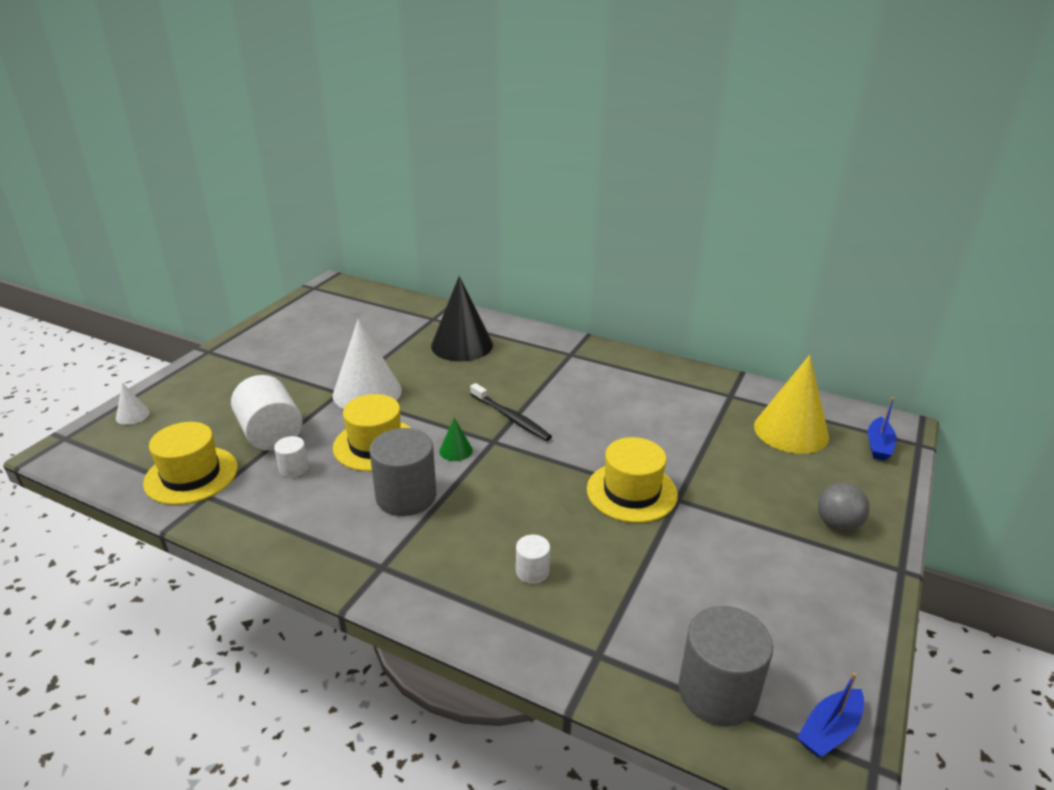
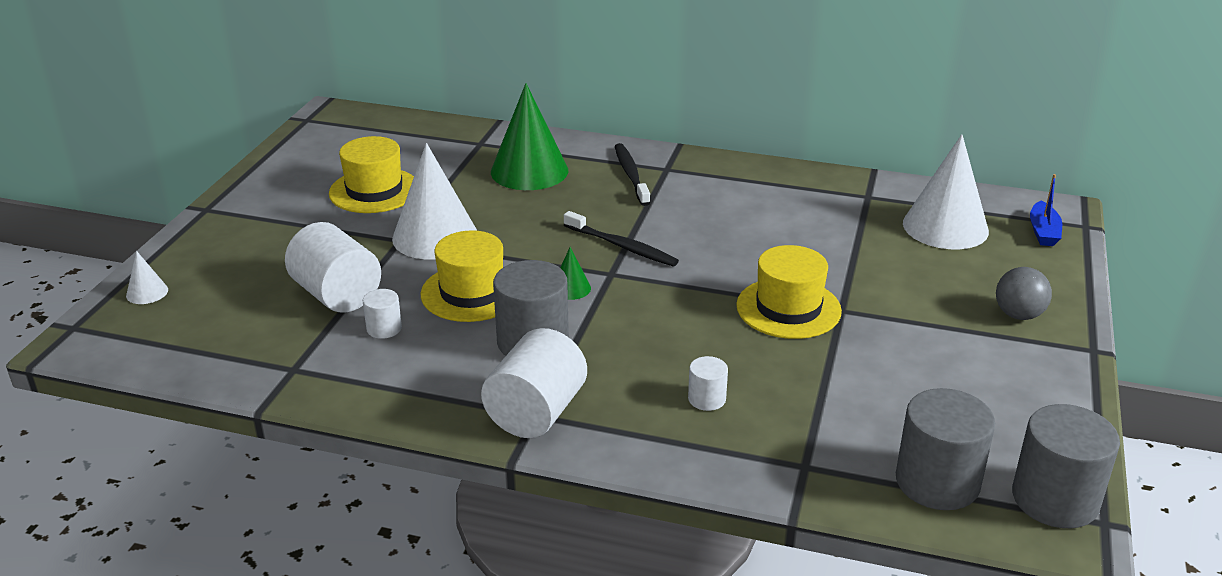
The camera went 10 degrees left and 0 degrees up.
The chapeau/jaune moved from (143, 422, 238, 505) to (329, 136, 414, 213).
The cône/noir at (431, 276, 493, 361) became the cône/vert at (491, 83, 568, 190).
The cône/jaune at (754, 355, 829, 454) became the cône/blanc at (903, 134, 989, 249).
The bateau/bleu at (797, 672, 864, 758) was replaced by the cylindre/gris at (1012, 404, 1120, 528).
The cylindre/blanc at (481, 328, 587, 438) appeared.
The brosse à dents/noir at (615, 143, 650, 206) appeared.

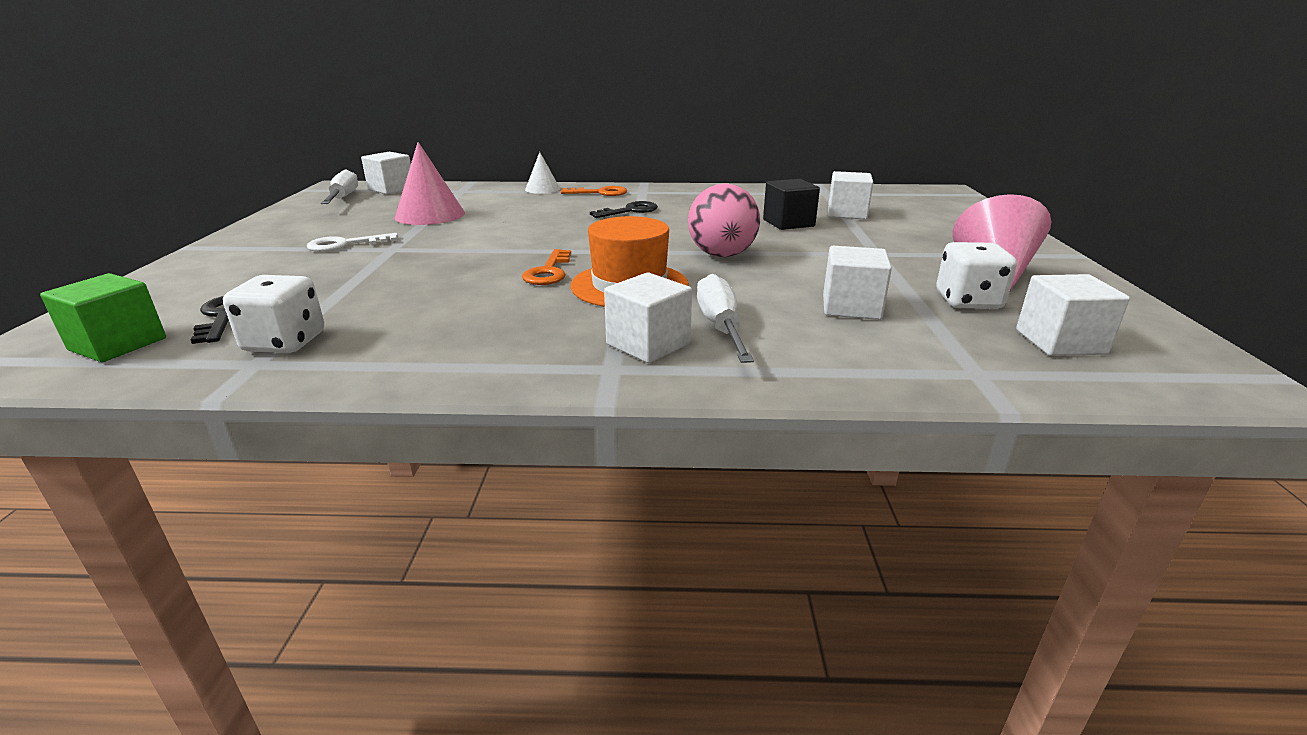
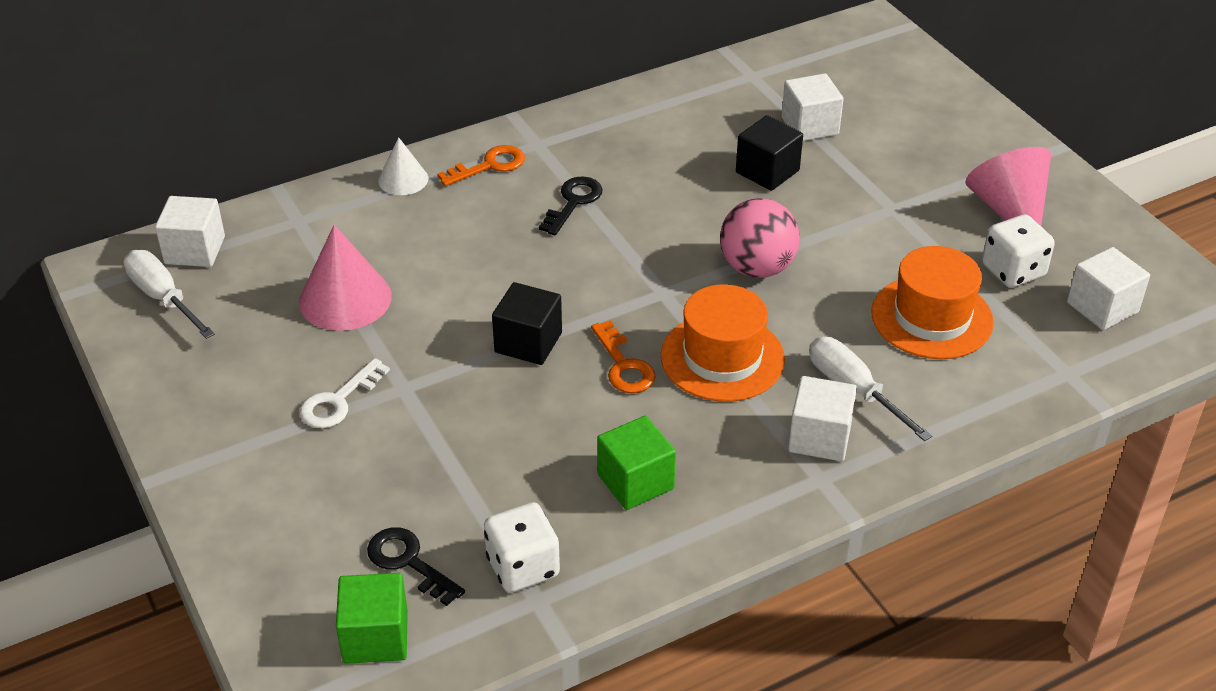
The camera went 30 degrees left and 15 degrees up.
The cube/blanc at (823, 246, 892, 320) was replaced by the chapeau/orange at (871, 246, 994, 359).
The cube/noir at (492, 282, 562, 365) appeared.
The cube/vert at (597, 416, 676, 510) appeared.

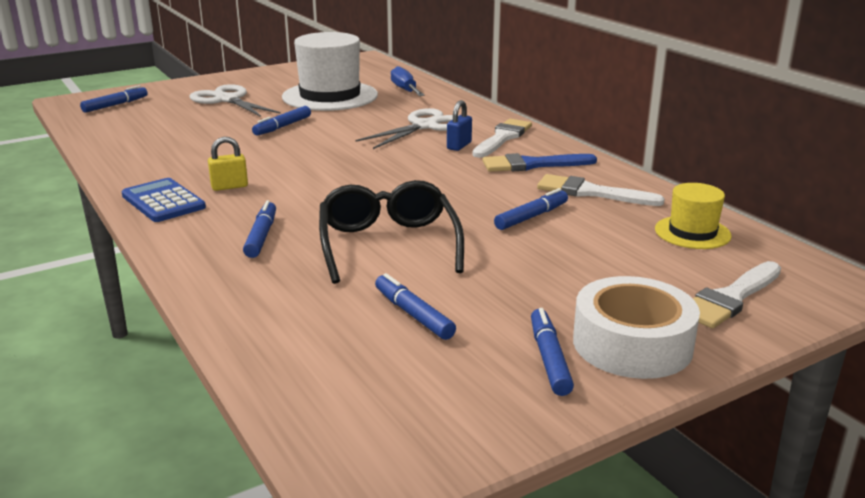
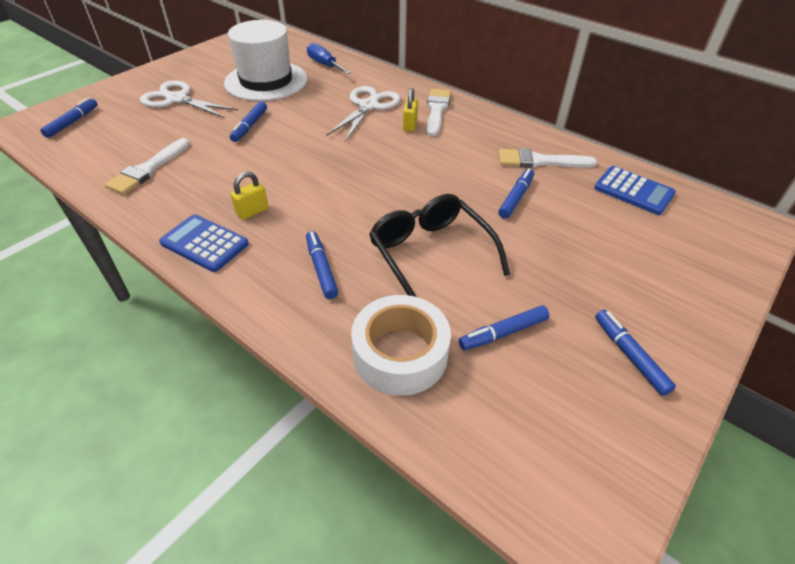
The camera went 20 degrees left and 20 degrees up.
The feutre/bleu at (375, 273, 456, 340) turned 60 degrees counterclockwise.
The cadenas/bleu at (447, 100, 472, 151) became the cadenas/jaune at (403, 88, 418, 132).
The pinceau/bleu at (482, 153, 597, 172) disappeared.
The ruban adhésif/blanc moved from (573, 276, 700, 379) to (351, 295, 451, 396).
The chapeau/jaune at (655, 183, 732, 249) was replaced by the calculatrice/bleu at (594, 166, 676, 215).
The pinceau/blanc moved from (693, 261, 781, 328) to (105, 138, 190, 195).

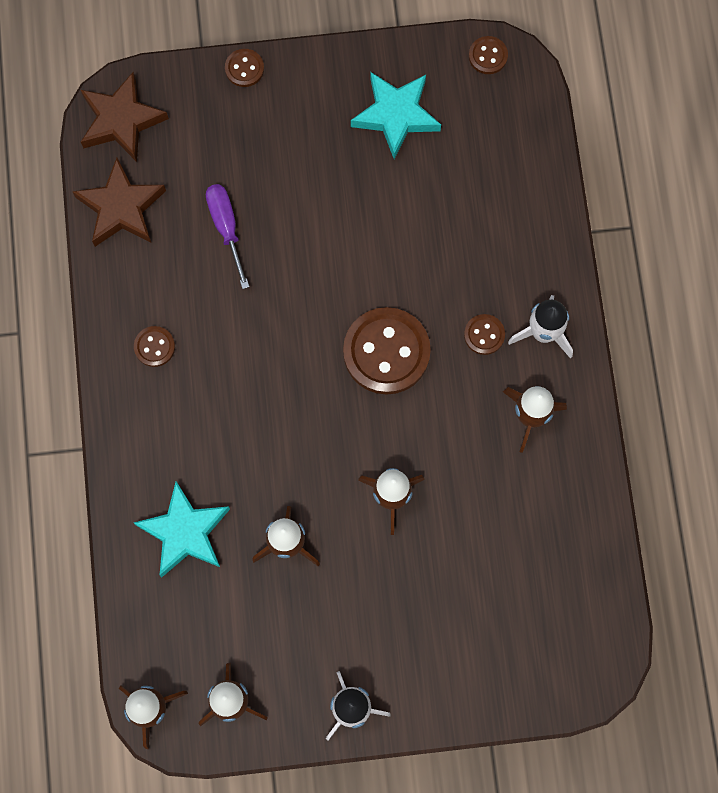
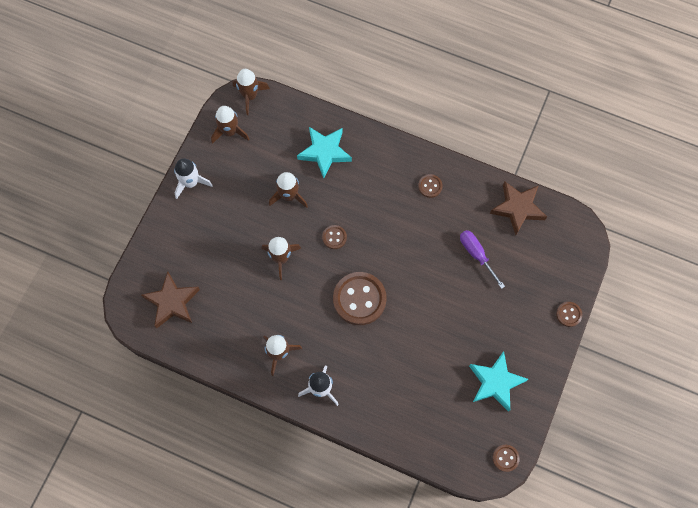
The camera went 120 degrees right and 5 degrees down.
The étoile/marron moved from (81, 72, 169, 162) to (141, 271, 200, 328).
The tournevis/violet at (206, 184, 249, 289) turned 135 degrees counterclockwise.
The bouton/marron moved from (464, 314, 505, 355) to (322, 225, 347, 249).

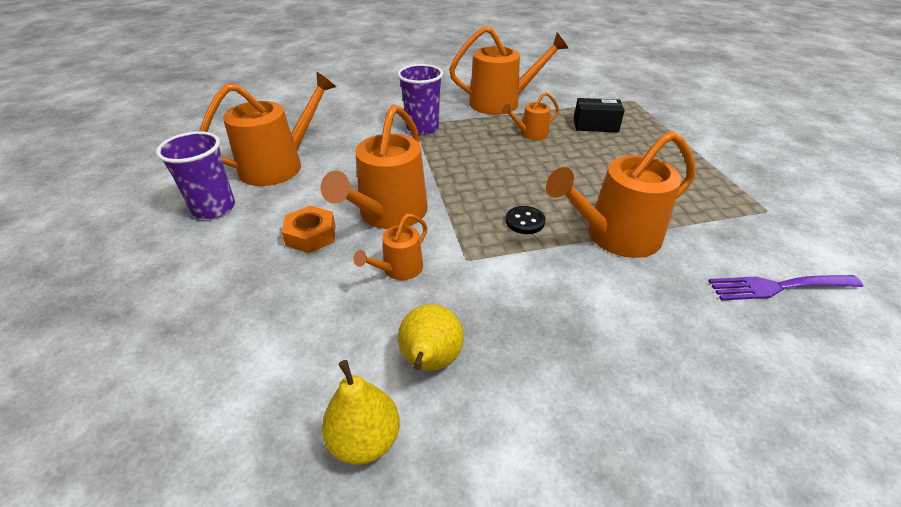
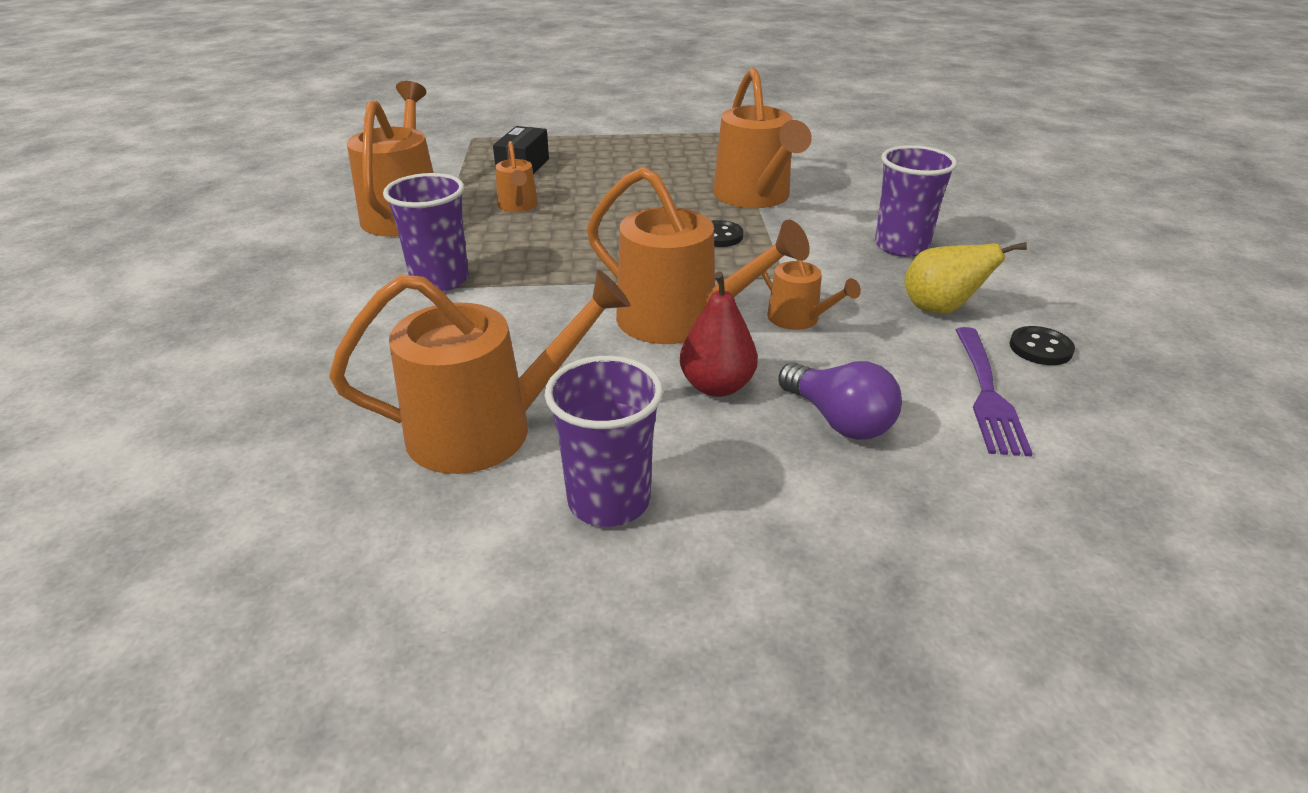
The camera went 80 degrees left and 5 degrees down.
The arrosoir/orange at (199, 72, 336, 186) turned 105 degrees clockwise.
The écrou/orange at (282, 206, 336, 253) was replaced by the poire/rouge at (680, 271, 758, 397).
The poire/jaune at (322, 360, 400, 465) was replaced by the bouton/noir at (1009, 326, 1075, 365).
The fourchette/violet moved from (708, 275, 863, 300) to (956, 327, 1033, 457).
The ampoule/violet at (778, 361, 902, 440) appeared.
The gobelet/violet at (875, 145, 957, 257) appeared.

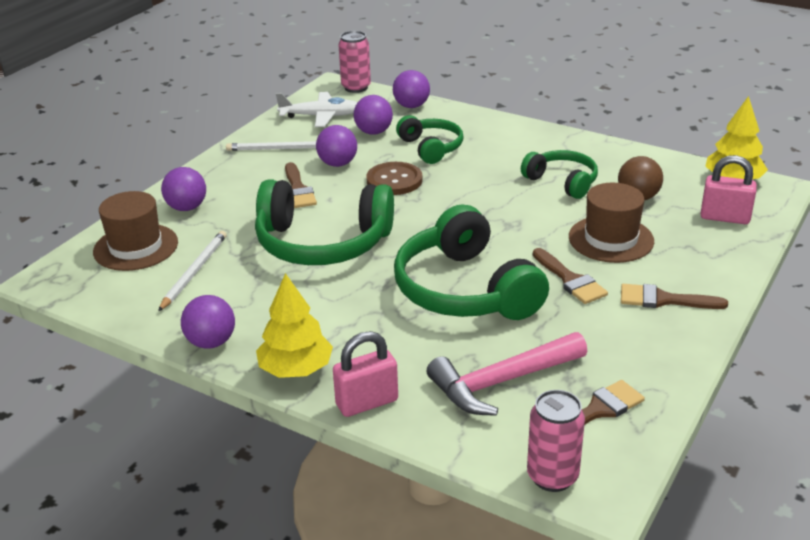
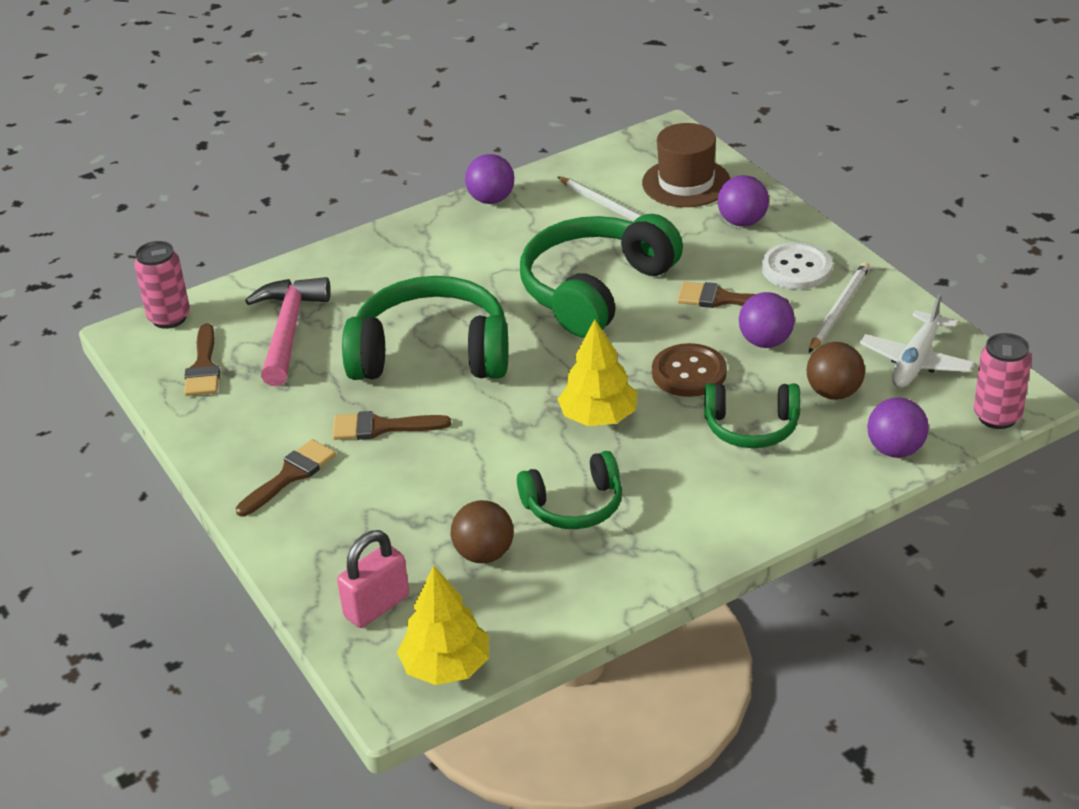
The camera went 120 degrees right and 5 degrees up.
The arbre/jaune moved from (256, 273, 333, 378) to (557, 319, 638, 426).
The cadenas/rose at (333, 331, 398, 417) disappeared.
The balle/violet at (354, 95, 393, 135) became the balle/marron at (807, 342, 865, 400).
The chapeau/marron at (569, 182, 654, 263) disappeared.
The bouton/blanc at (762, 242, 832, 289) appeared.

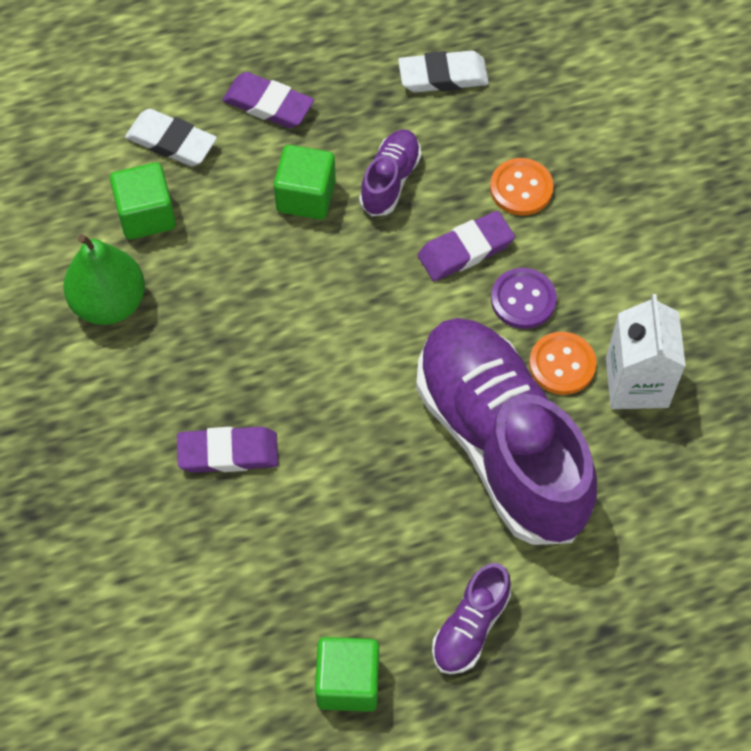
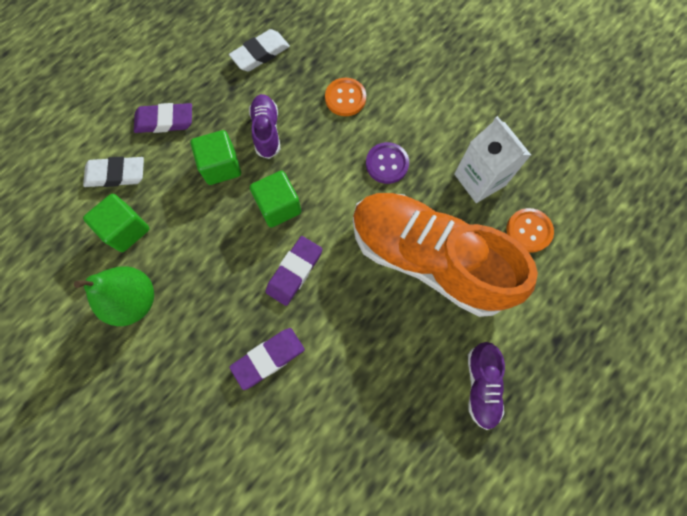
The camera went 30 degrees left and 10 degrees up.
The cube/vert moved from (315, 637, 379, 712) to (250, 171, 301, 227).
The chaussure/violet at (416, 318, 597, 545) became the chaussure/orange at (353, 193, 538, 317).
The gomme/violet moved from (418, 211, 515, 281) to (265, 236, 322, 306).
The bouton/orange moved from (529, 332, 597, 395) to (507, 208, 554, 253).

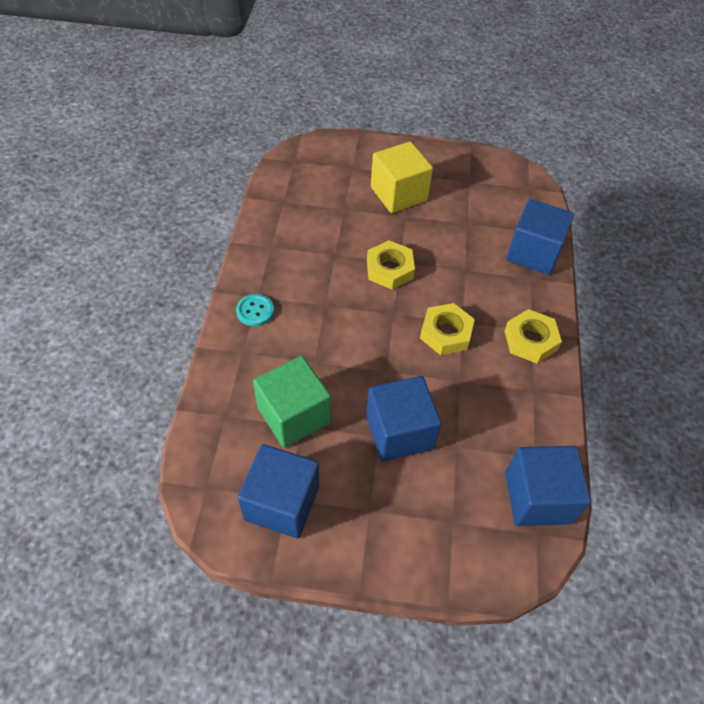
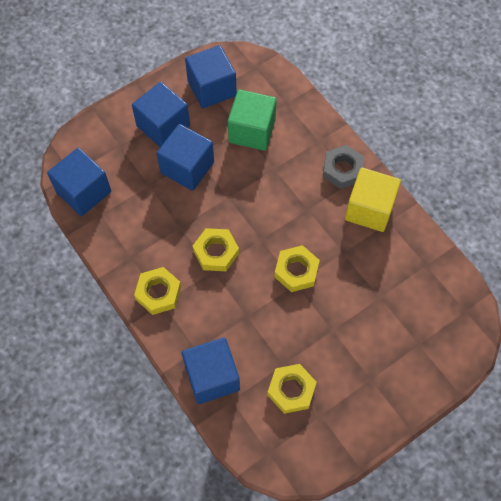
The camera went 140 degrees right and 10 degrees up.
The bouton/turquoise at (236, 294, 274, 326) was replaced by the écrou/gris at (323, 145, 364, 189).
The cube/jaune moved from (371, 142, 433, 213) to (345, 168, 401, 232).
The cube/bleu at (132, 82, 190, 147) appeared.
The écrou/jaune at (268, 364, 317, 414) appeared.

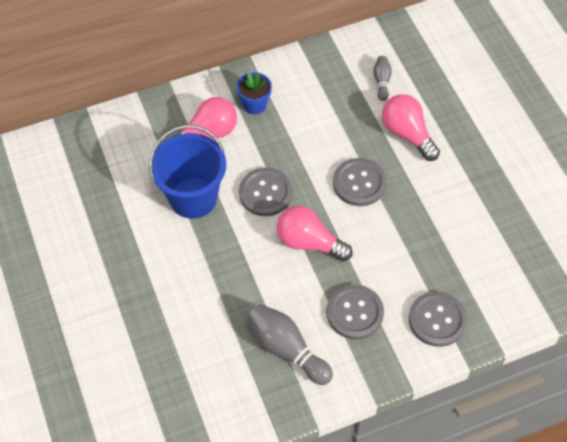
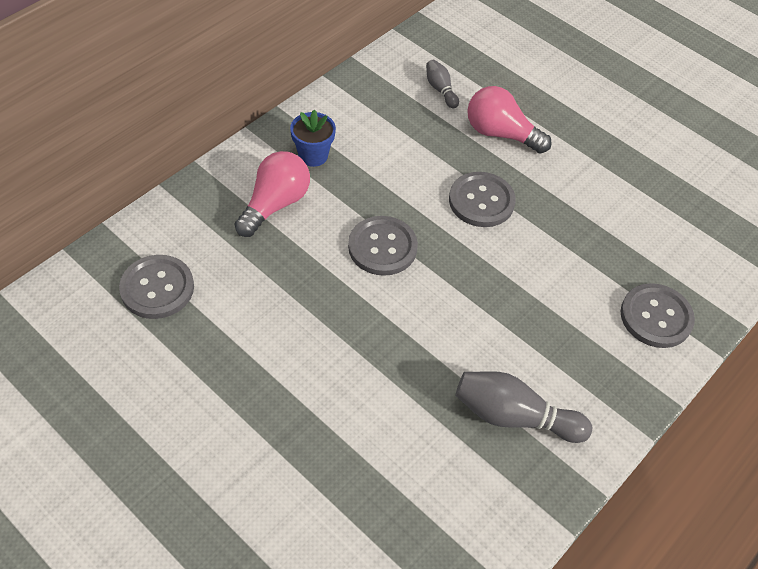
The camera went 30 degrees left and 5 degrees down.
The seau/bleu at (149, 125, 226, 219) disappeared.
The ampoule/rose at (277, 206, 353, 261) disappeared.
The bouton/gris moved from (327, 285, 384, 339) to (119, 255, 194, 319).

